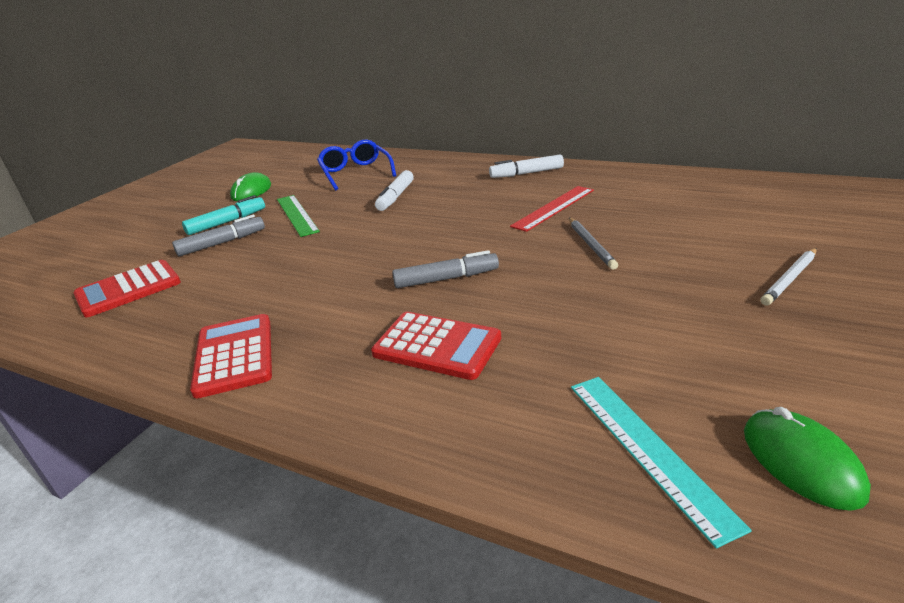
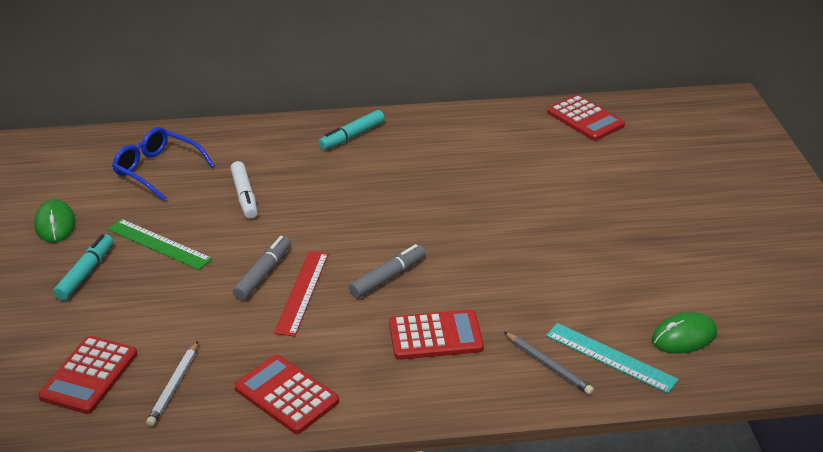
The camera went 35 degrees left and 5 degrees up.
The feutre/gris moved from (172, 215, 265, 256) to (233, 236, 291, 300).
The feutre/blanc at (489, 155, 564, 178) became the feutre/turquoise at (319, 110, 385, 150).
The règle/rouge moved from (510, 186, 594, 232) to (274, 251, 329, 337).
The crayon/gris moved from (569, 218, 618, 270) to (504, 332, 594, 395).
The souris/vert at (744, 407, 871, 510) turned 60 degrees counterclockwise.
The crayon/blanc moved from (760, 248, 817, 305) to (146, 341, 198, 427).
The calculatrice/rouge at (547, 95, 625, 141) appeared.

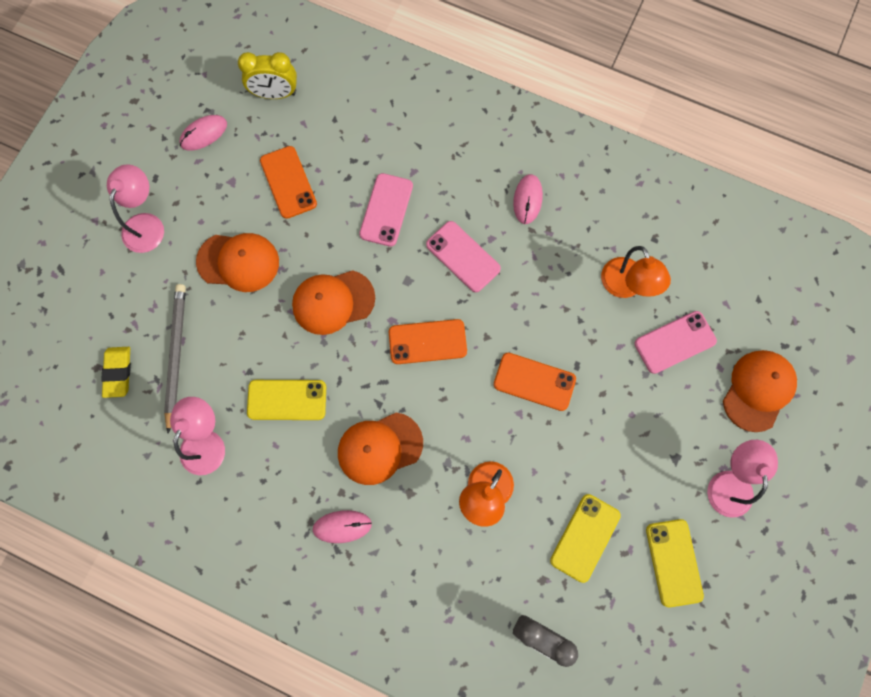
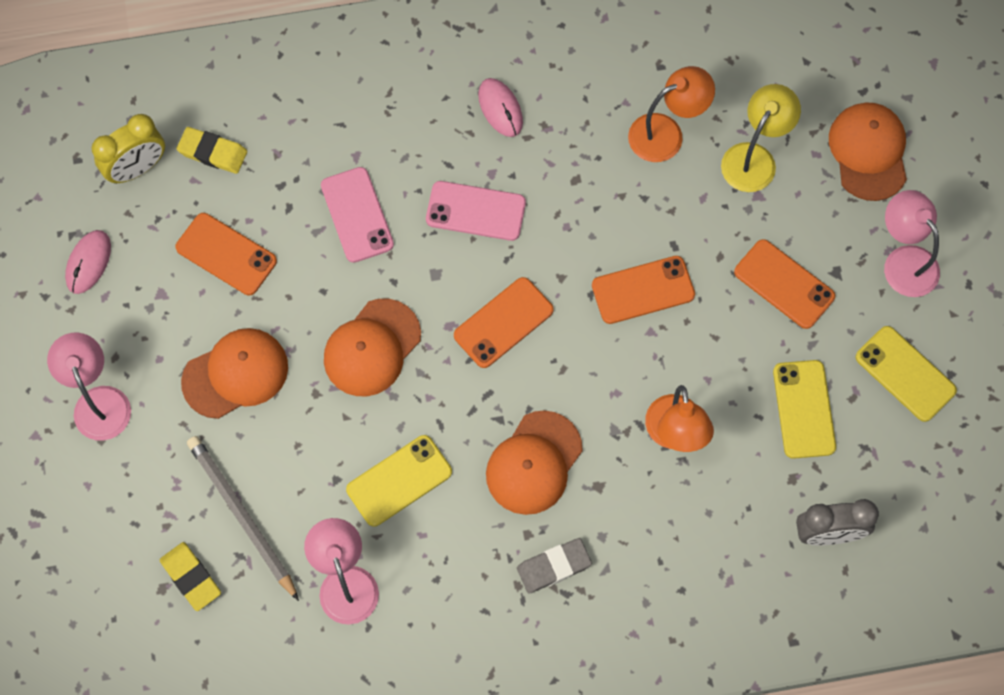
The camera went 35 degrees left and 5 degrees down.
The souris/rose at (313, 510, 372, 543) was replaced by the gomme/gris at (517, 538, 592, 594).
The lampe/orange at (601, 246, 671, 298) turned 60 degrees counterclockwise.
The téléphone/rose at (635, 311, 717, 374) was replaced by the lampe/jaune at (721, 84, 801, 192).
The gomme/jaune at (177, 127, 247, 174) appeared.
The téléphone/orange at (734, 239, 835, 329) appeared.

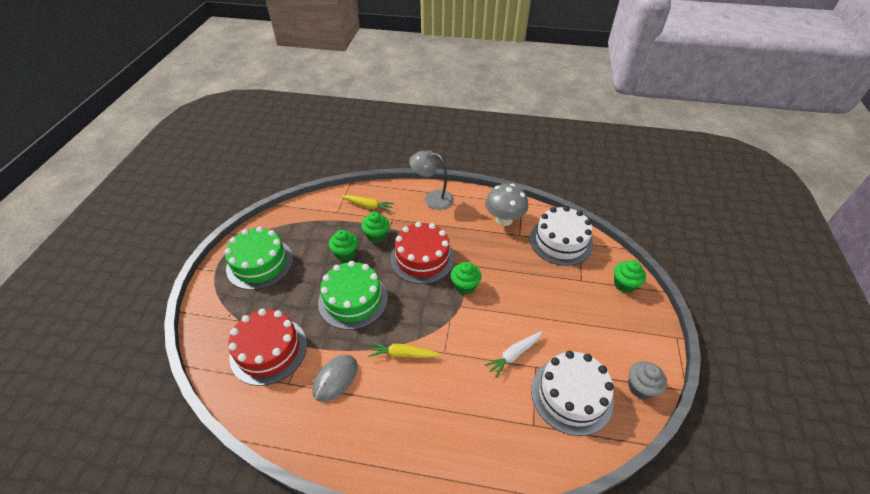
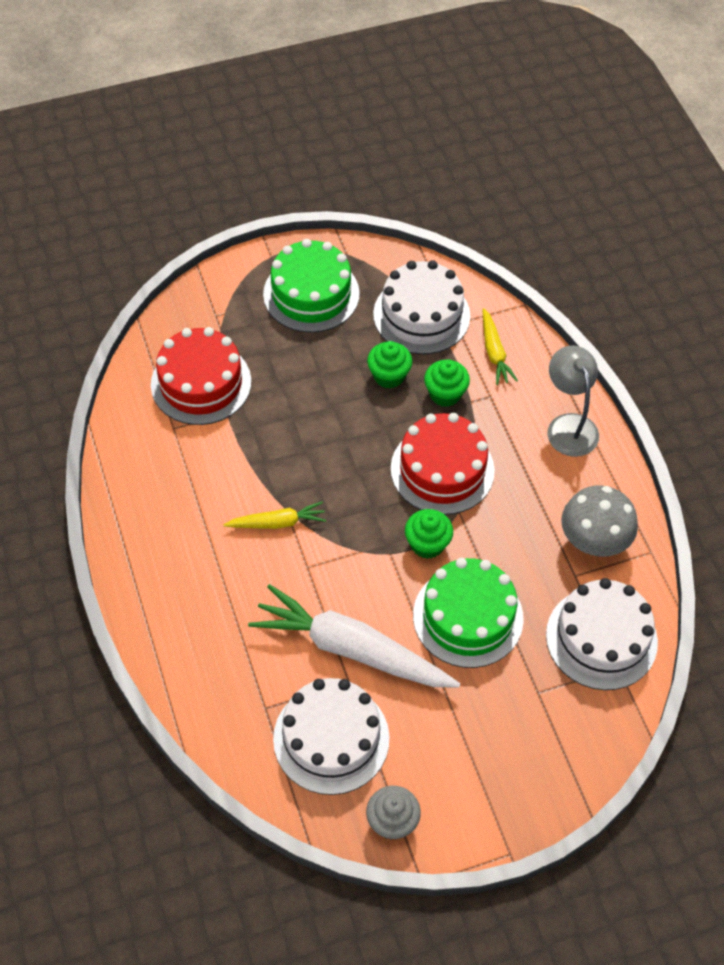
The camera went 60 degrees right and 10 degrees up.
The souris/gris at (312, 355, 358, 402) disappeared.
The gâteau/vert moved from (318, 261, 388, 330) to (413, 558, 524, 668).
The carotte/jaune at (368, 342, 441, 358) turned 105 degrees clockwise.
The carotte/blanc at (485, 331, 542, 378) changed to 2.04 times the size.
The muffin/vert at (614, 260, 646, 293) disappeared.
The gâteau/blanc at (373, 260, 470, 354) appeared.

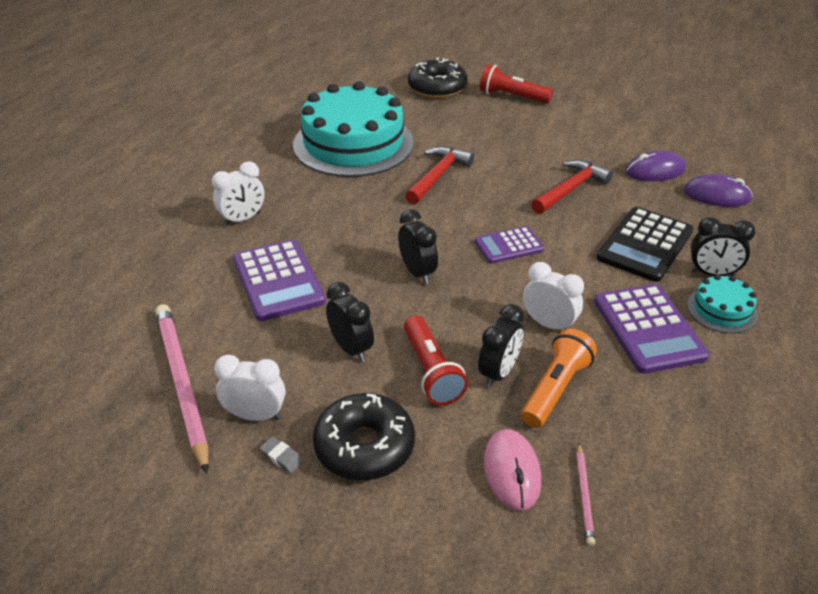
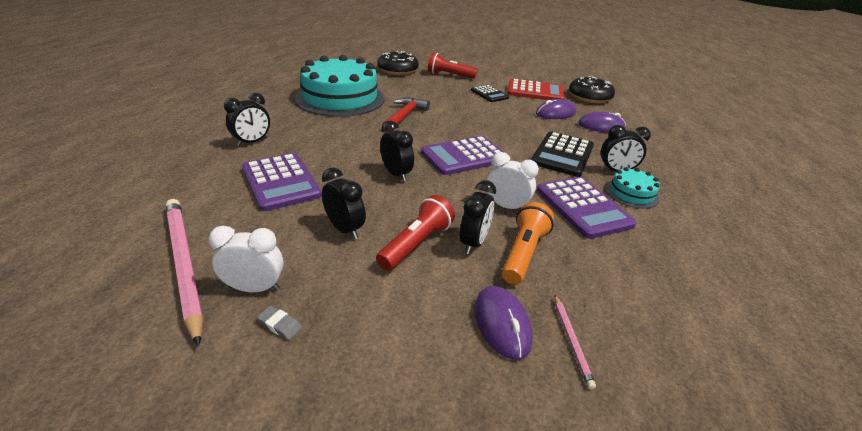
The camera went 10 degrees left and 5 degrees down.
The réveil/blanc at (212, 161, 265, 226) became the réveil/noir at (224, 93, 270, 146).
The beignet/noir moved from (313, 393, 415, 480) to (569, 76, 615, 103).
The lampe de poche/rouge at (404, 315, 468, 405) turned 120 degrees counterclockwise.
The calculatrice/violet at (475, 226, 544, 263) changed to 1.64 times the size.
The souris/rose at (484, 429, 541, 511) became the souris/violet at (474, 286, 533, 360).
The marteau/rouge at (531, 160, 613, 214) disappeared.
The calculatrice/noir at (471, 85, 509, 102) appeared.
The calculatrice/rouge at (507, 79, 565, 100) appeared.

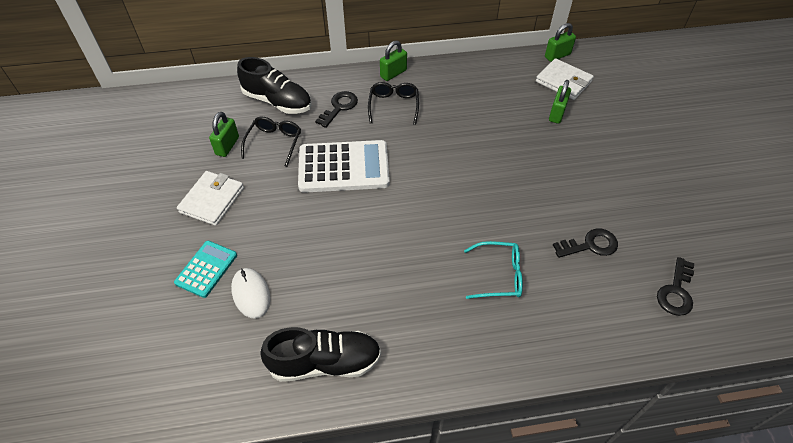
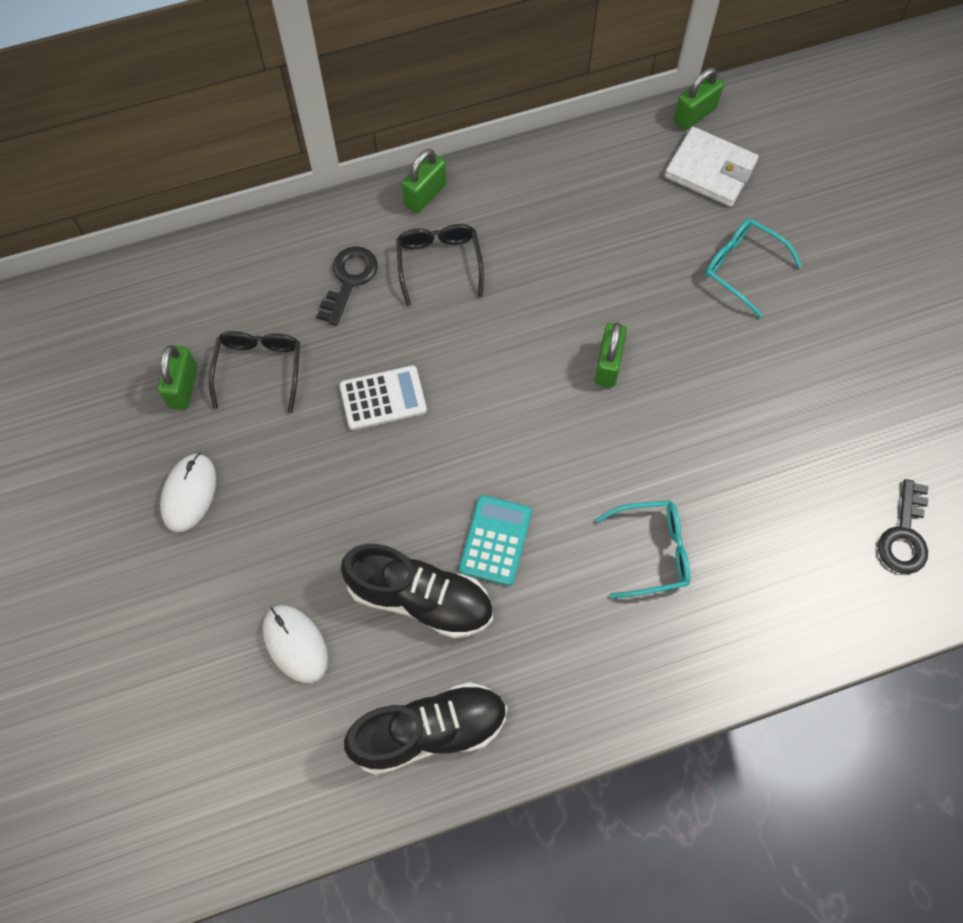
The camera went 10 degrees left and 15 degrees up.
The calculatrice/turquoise moved from (174, 241, 237, 298) to (459, 495, 532, 586).
The portefeuille/blanc at (177, 171, 244, 226) was replaced by the souris/blanc at (160, 453, 216, 532).
The chaussure/noir moved from (237, 57, 312, 114) to (341, 544, 493, 638).
The calculatrice/blanc at (298, 140, 390, 193) changed to 0.56 times the size.
The cadenas/vert moved from (549, 80, 571, 124) to (595, 322, 627, 387).
The clé/noir at (553, 228, 618, 258) disappeared.
The lunettes/turquoise at (705, 218, 802, 317) appeared.

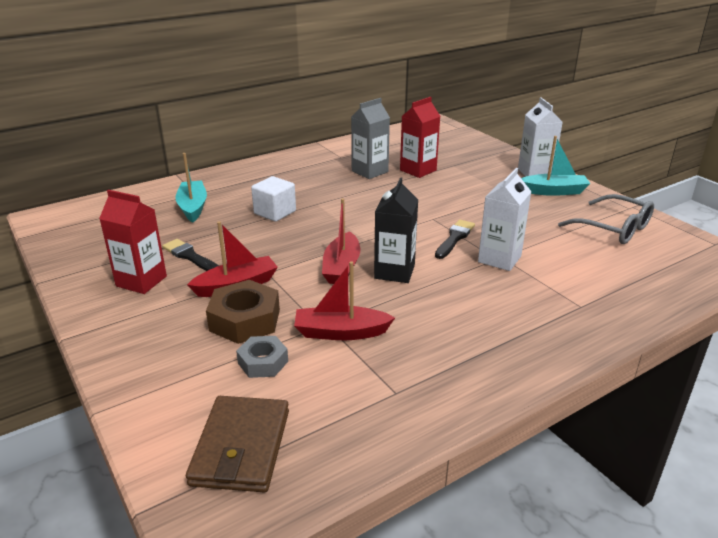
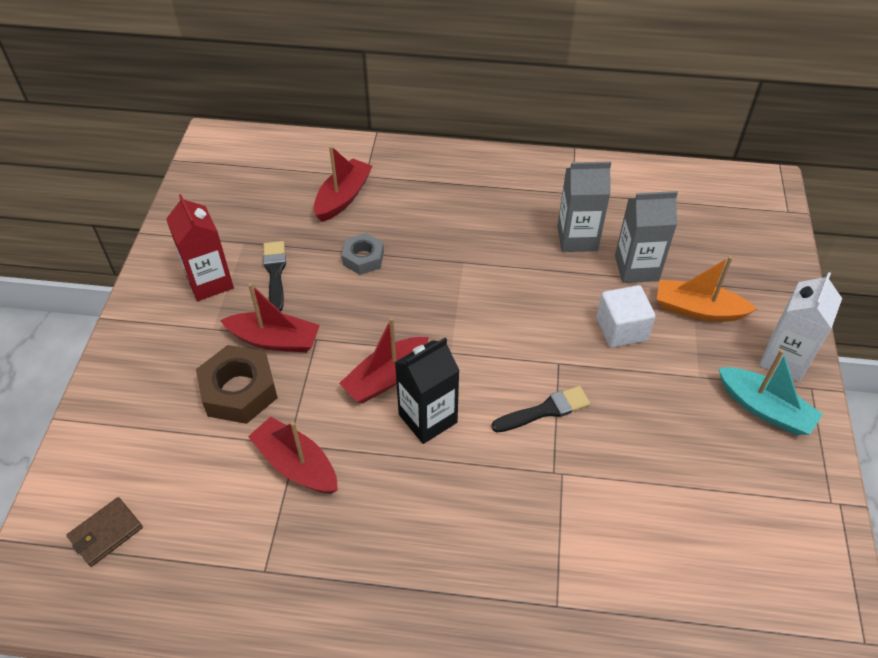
The camera went 40 degrees right and 20 degrees up.
The bateau/turquoise at (175, 153, 207, 222) became the bateau/rouge at (314, 146, 373, 222).
The portefeuille/marron at (186, 396, 289, 492) changed to 0.59 times the size.
The écrou/gris moved from (236, 336, 288, 378) to (342, 233, 384, 275).
The cube/blanc moved from (251, 176, 296, 222) to (597, 285, 656, 347).
The brique de lait/rouge at (400, 97, 440, 178) became the brique de lait/gris at (615, 191, 678, 283).
The brique de lait/blanc at (478, 168, 532, 271) disappeared.
The lunettes/gris at (558, 194, 654, 244) disappeared.
The bateau/orange at (657, 256, 757, 322) appeared.

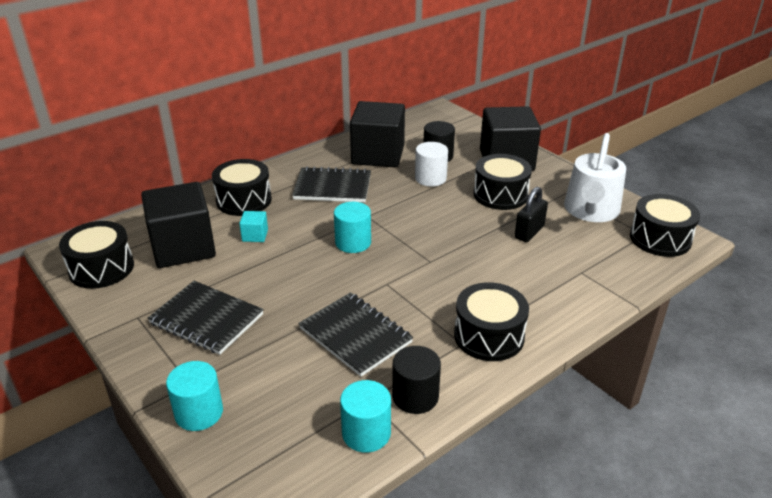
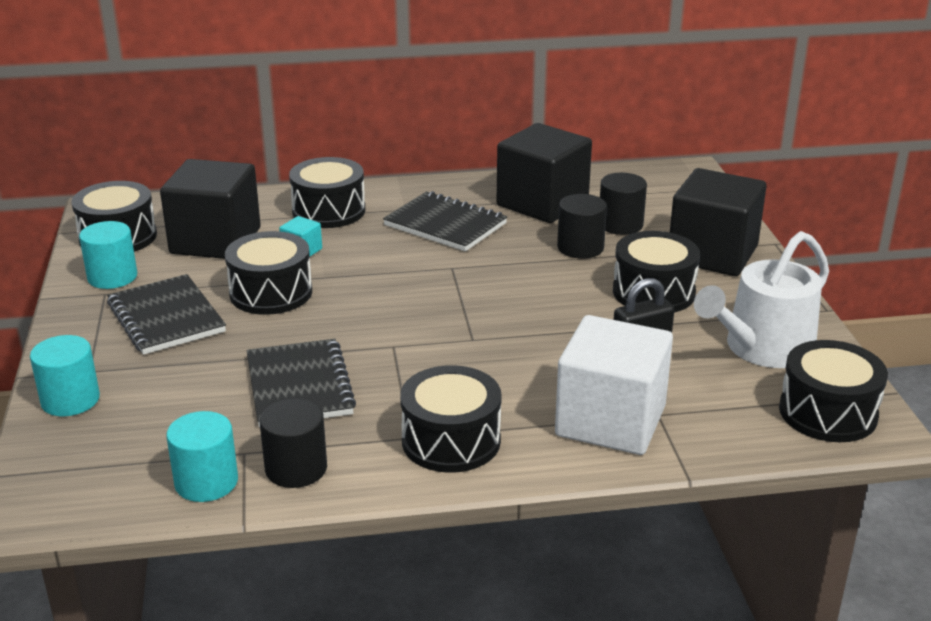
The camera went 30 degrees right and 5 degrees down.
The cylindre/turquoise moved from (334, 202, 371, 253) to (79, 221, 137, 289).
The cylindre/blanc at (415, 142, 448, 186) became the cylindre/noir at (557, 194, 607, 259).
The tambour/noir at (225, 231, 312, 315) appeared.
The cube/blanc at (555, 315, 673, 455) appeared.

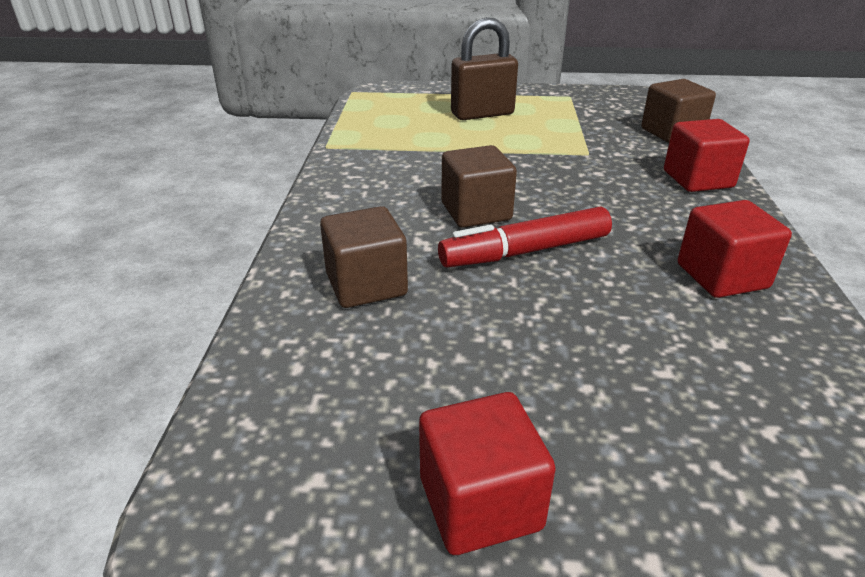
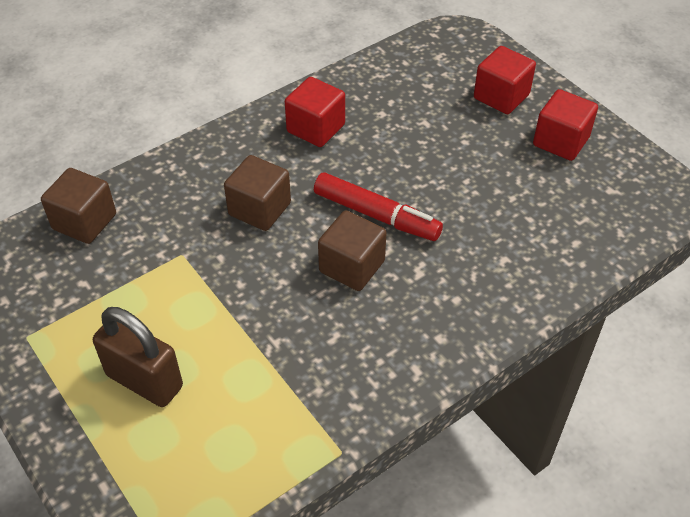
The camera went 130 degrees left and 15 degrees up.
The cube/marron moved from (320, 206, 408, 308) to (224, 155, 291, 231).
The cube/rouge moved from (664, 119, 750, 192) to (474, 46, 536, 114).

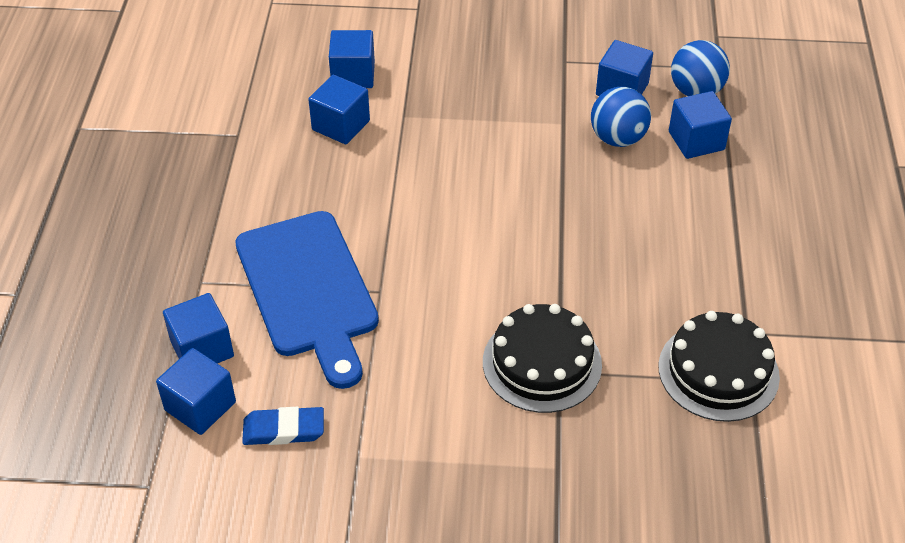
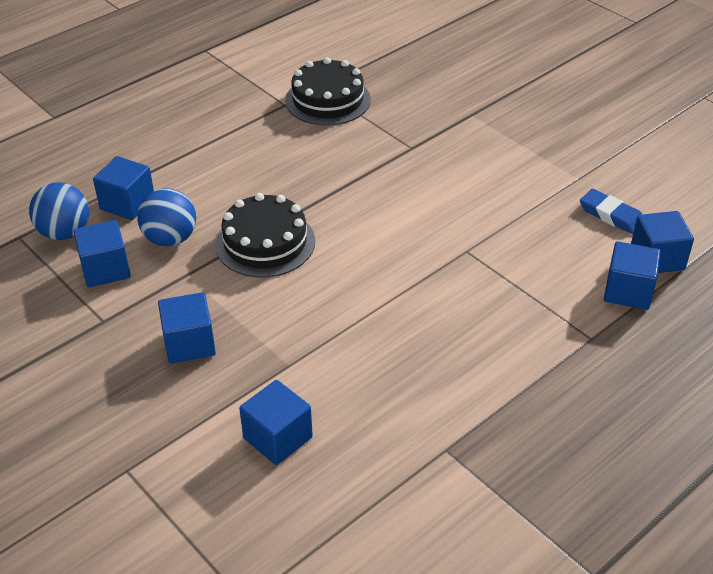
The camera went 135 degrees left and 5 degrees down.
The planche à découper/bleu at (235, 211, 379, 389) disappeared.
The cube/bleu moved from (308, 75, 370, 144) to (158, 292, 216, 364).
The gâteau/noir moved from (483, 304, 602, 413) to (215, 193, 315, 277).

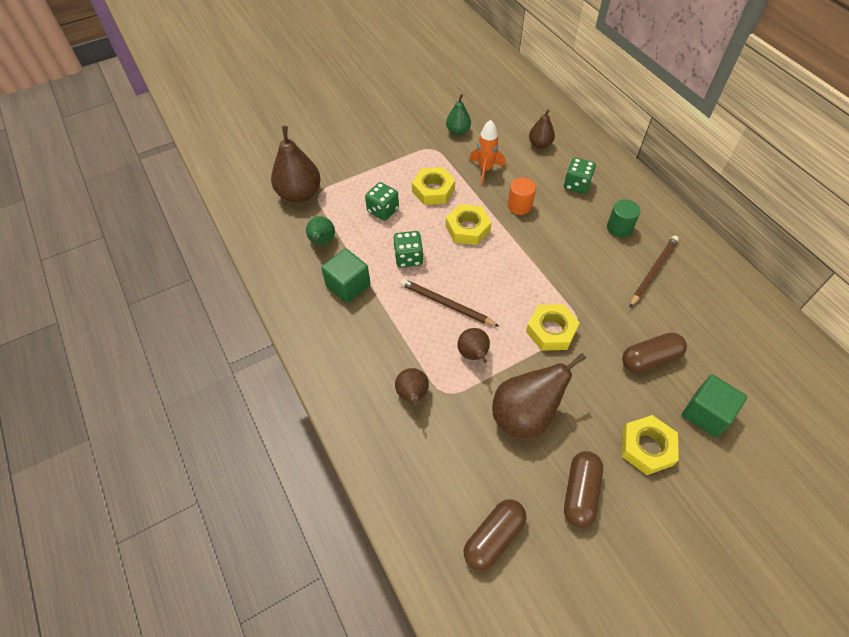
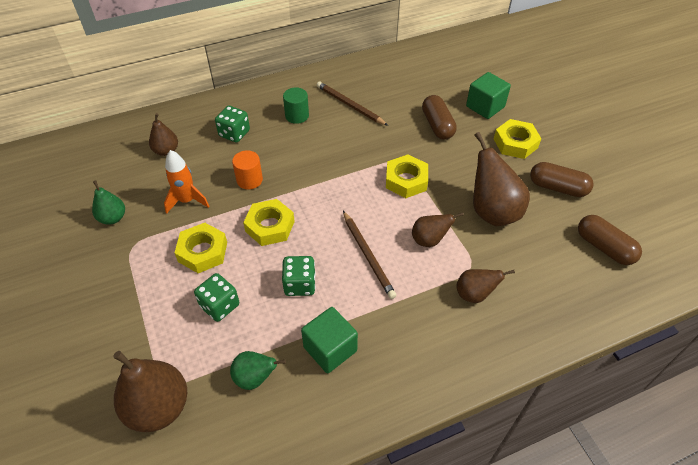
The camera went 85 degrees left and 5 degrees down.
The crayon/marron at (400, 279, 500, 327) turned 60 degrees counterclockwise.

